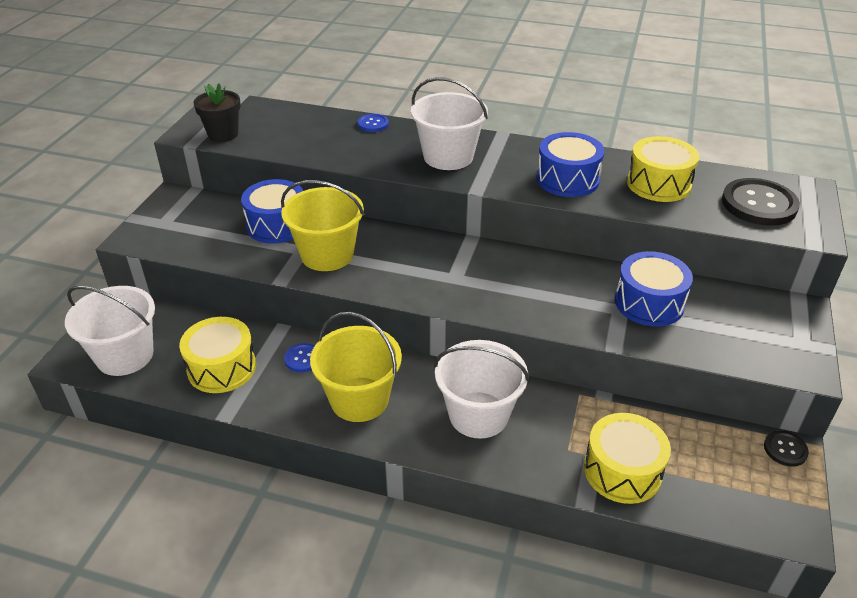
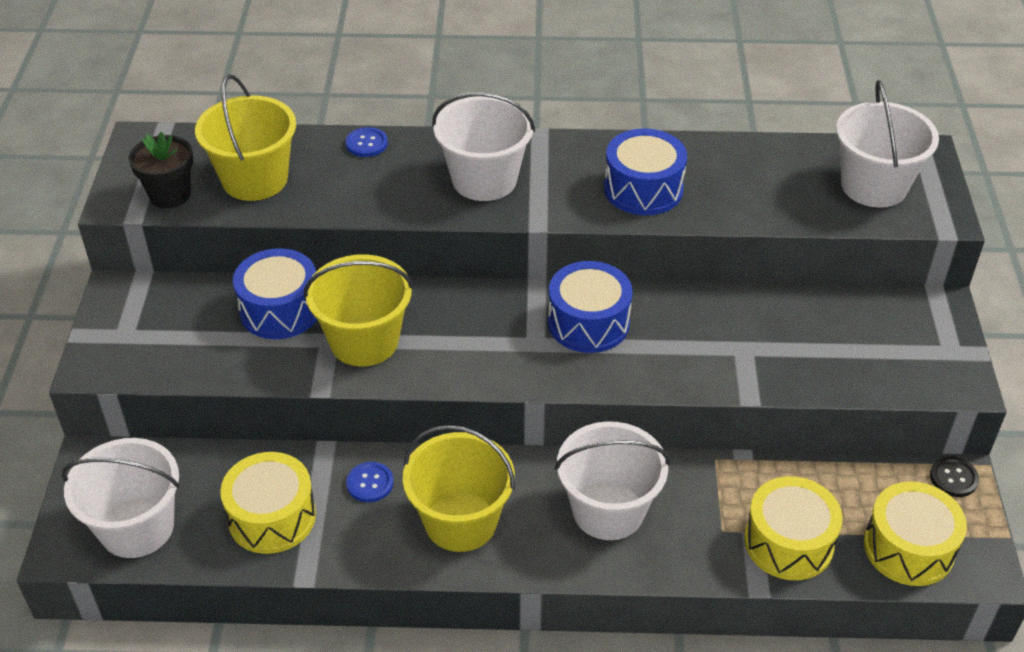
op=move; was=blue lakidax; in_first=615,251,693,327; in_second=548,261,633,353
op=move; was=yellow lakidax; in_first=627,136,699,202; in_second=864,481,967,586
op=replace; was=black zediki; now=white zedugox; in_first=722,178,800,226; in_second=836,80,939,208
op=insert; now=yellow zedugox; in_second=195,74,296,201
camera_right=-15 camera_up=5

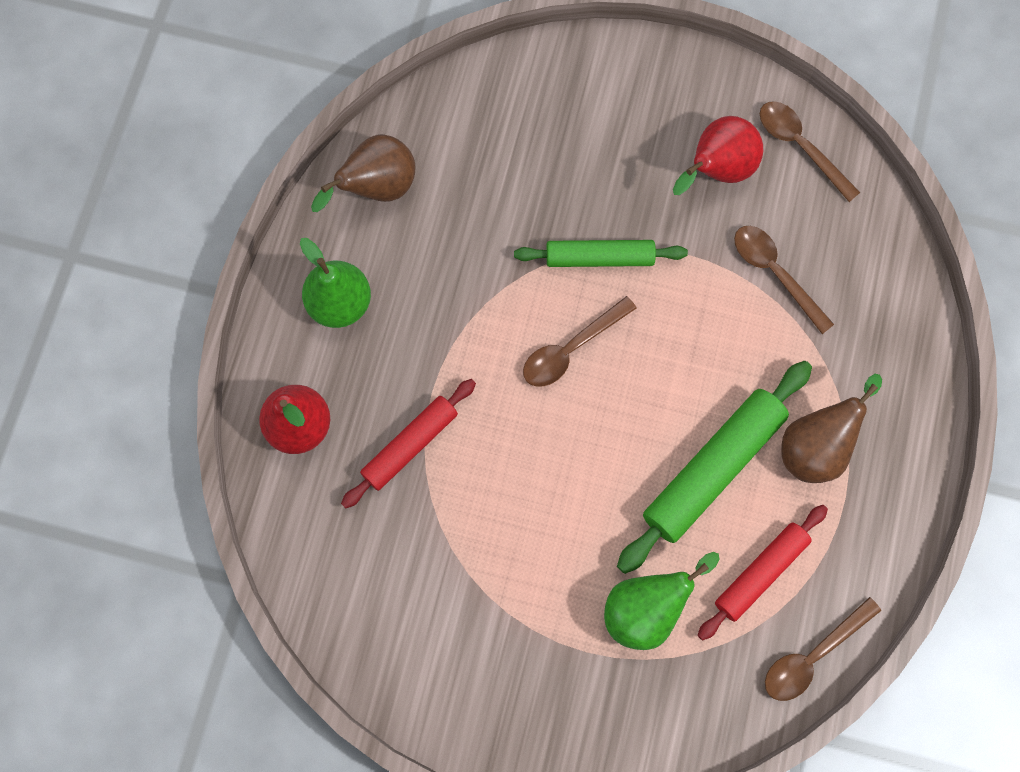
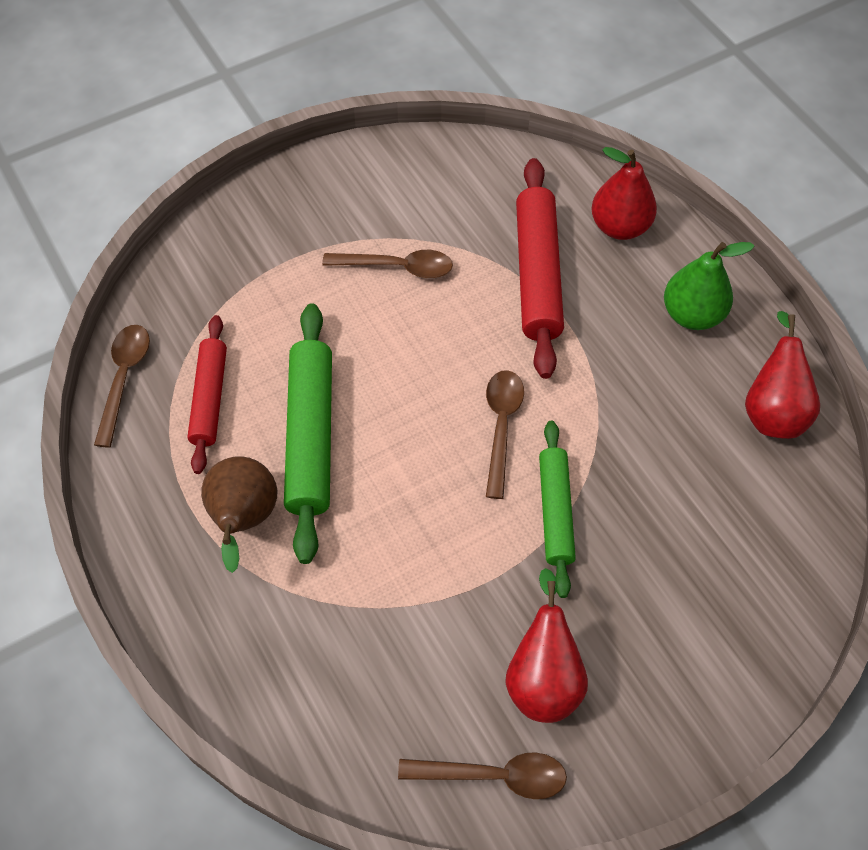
op=recolor; was=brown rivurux; now=red rivurux; in_first=311,134,416,212; in_second=745,311,820,439
op=resize; was=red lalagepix; in_first=341,379,476,508; in_second=516,158,564,379; ratio=1.57
op=rotate; was=green lalagepix; in_first=514,240,688,267; in_second=539,421,576,598; clockwise=-45
op=delete; was=green rivurux; in_first=604,552,719,650
op=move; was=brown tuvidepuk; in_first=734,226,834,334; in_second=322,250,453,278
camera_right=135 camera_up=-15

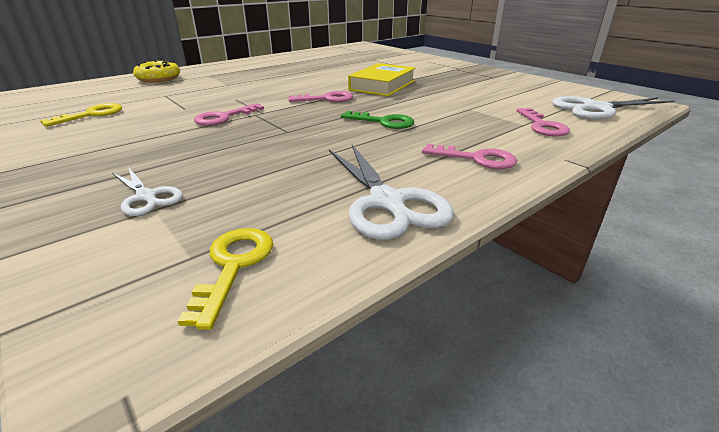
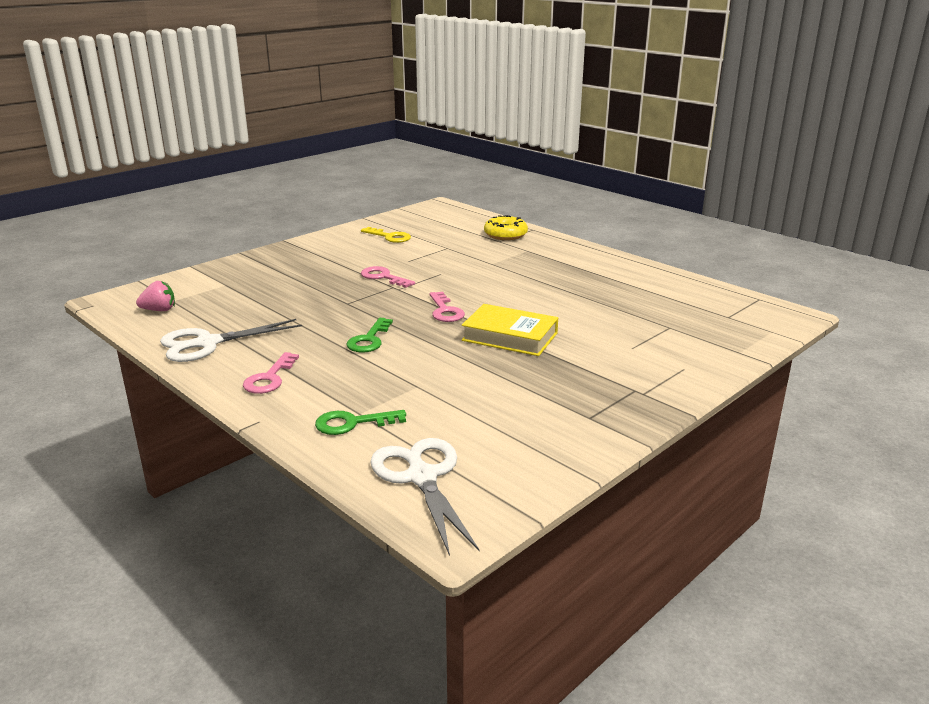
op=delete; was=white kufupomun; in_first=112,167,183,216
op=replace; was=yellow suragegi; now=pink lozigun; in_first=178,228,273,330; in_second=136,281,175,311
op=recolor; was=pink suragegi; now=green suragegi; in_first=516,108,570,136; in_second=315,410,406,435
camera_right=85 camera_up=-5

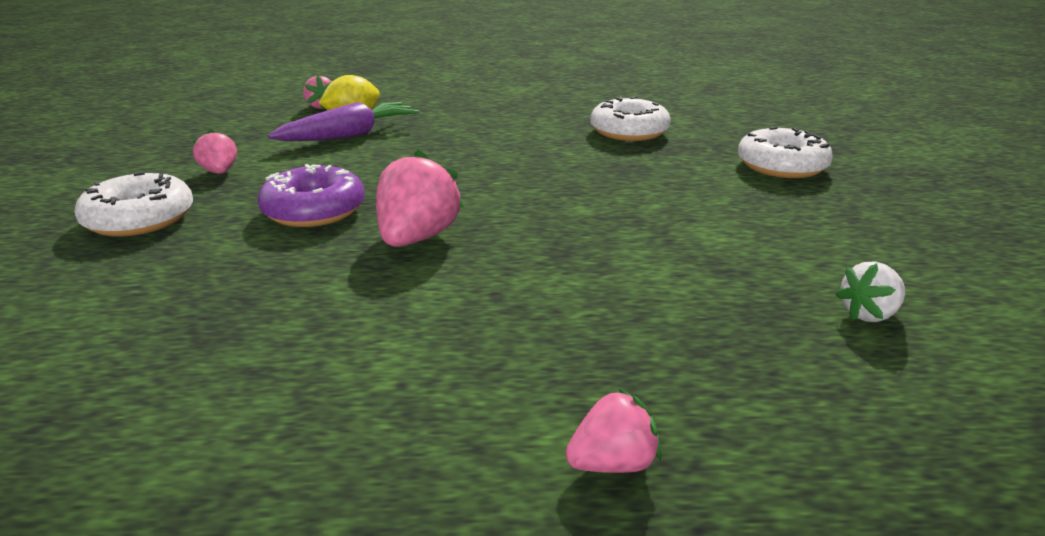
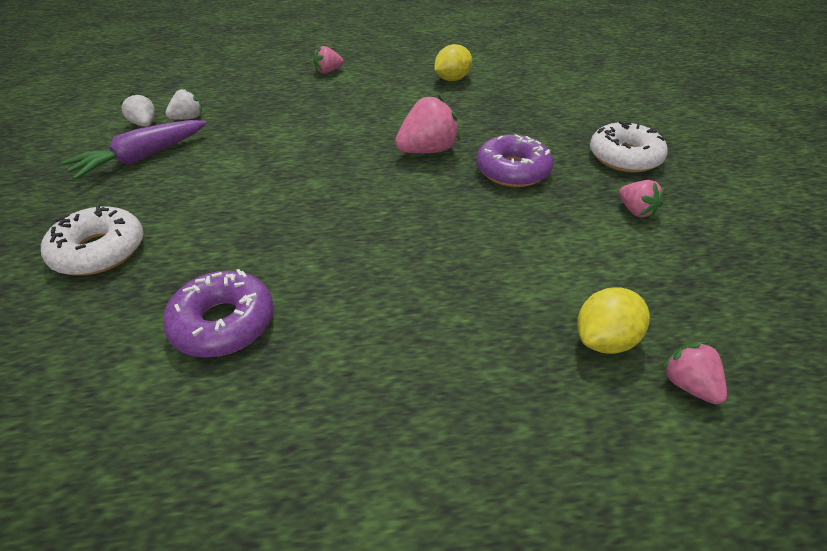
op=move; was=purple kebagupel; in_first=268,102,420,141; in_second=61,120,207,180
op=rotate; was=pink lozigun; in_first=376,150,464,247; in_second=395,94,460,153; clockwise=-135
op=recolor; was=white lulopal; now=purple lulopal; in_first=590,96,671,141; in_second=163,269,274,358
op=insert; now=white lozigun; in_second=120,93,155,127
op=insert; now=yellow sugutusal; in_second=434,44,472,81
camera_right=175 camera_up=15

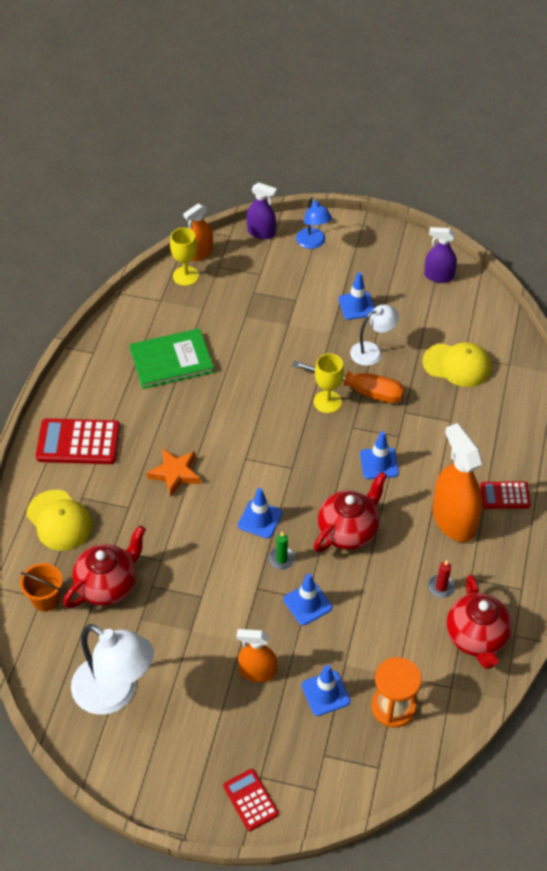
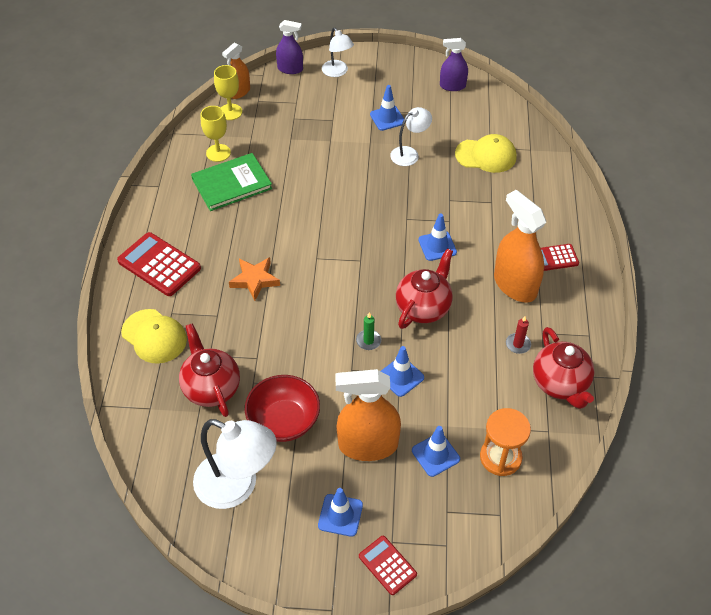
op=delete; was=orange zedugox; in_first=20,563,63,612
op=rotate; was=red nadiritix; in_first=36,418,121,464; in_second=117,232,201,296; clockwise=45
op=rotate; was=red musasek; in_first=63,526,146,608; in_second=179,323,240,417; clockwise=-60
op=resize; was=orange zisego; in_first=236,629,277,682; in_second=335,369,401,461; ratio=1.69
op=move; was=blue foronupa; in_first=238,488,282,539; in_second=318,488,363,537
op=delete; was=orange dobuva; in_first=292,361,404,403
op=recolor; was=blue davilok; now=white davilok; in_first=296,197,332,249; in_second=322,28,354,77
op=move; was=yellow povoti; in_first=314,353,344,413; in_second=201,106,231,162
op=insert; now=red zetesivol; in_second=245,375,320,442
camera_right=-10 camera_up=0

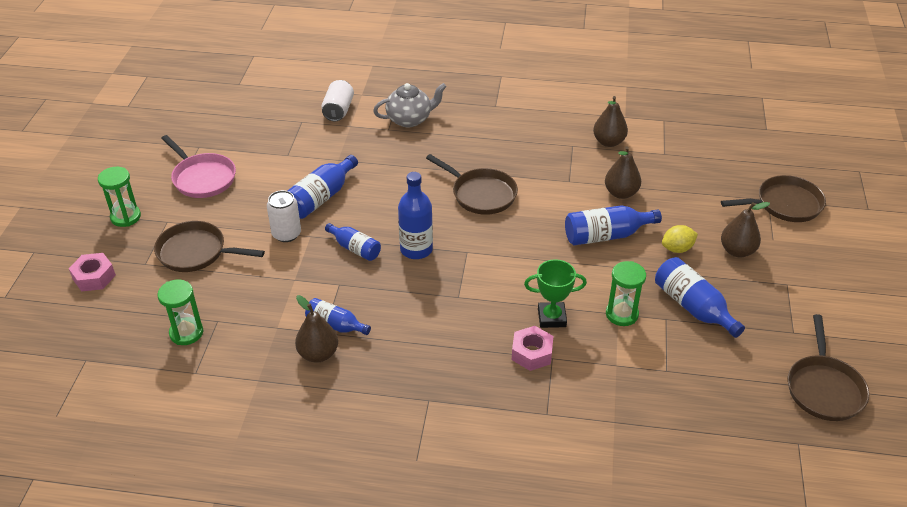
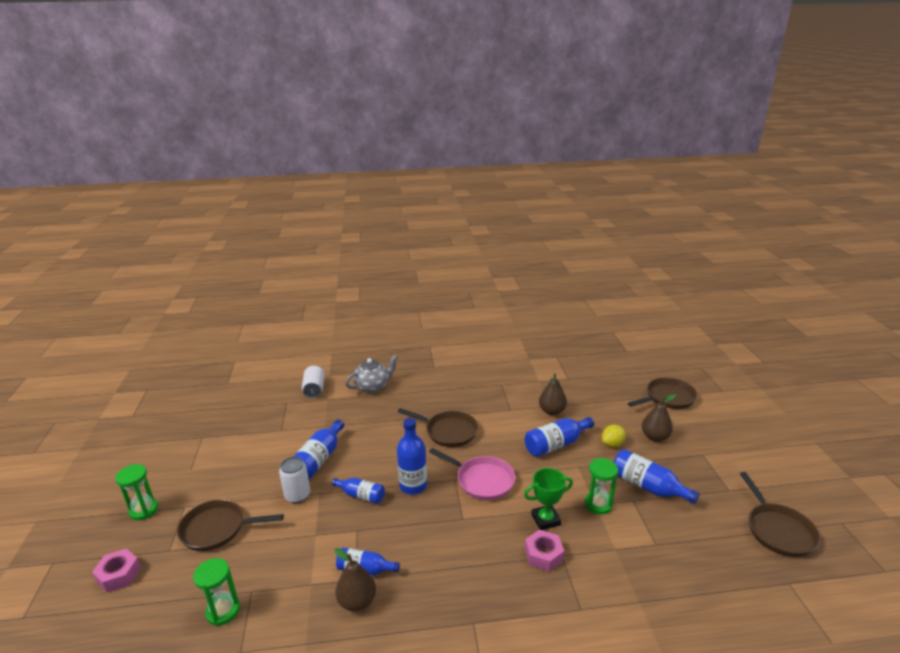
op=move; was=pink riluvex; in_first=161,135,236,198; in_second=429,448,515,500
op=delete; was=brown rivurux; in_first=593,96,628,147
camera_right=-15 camera_up=-15

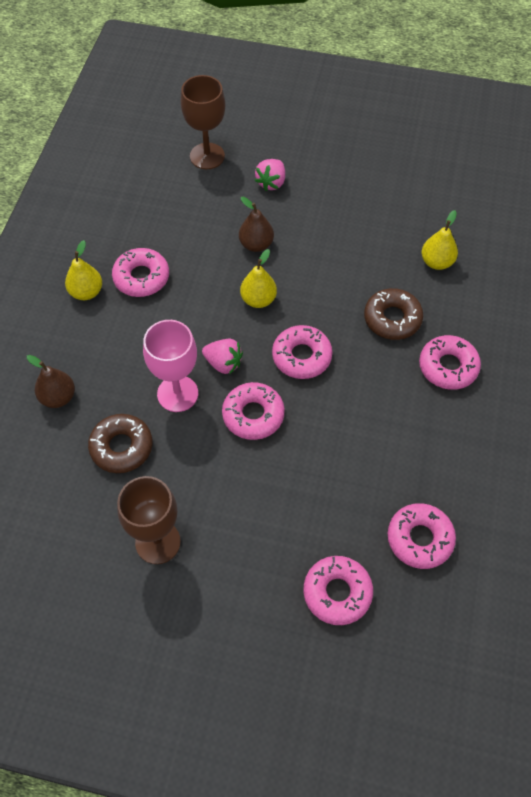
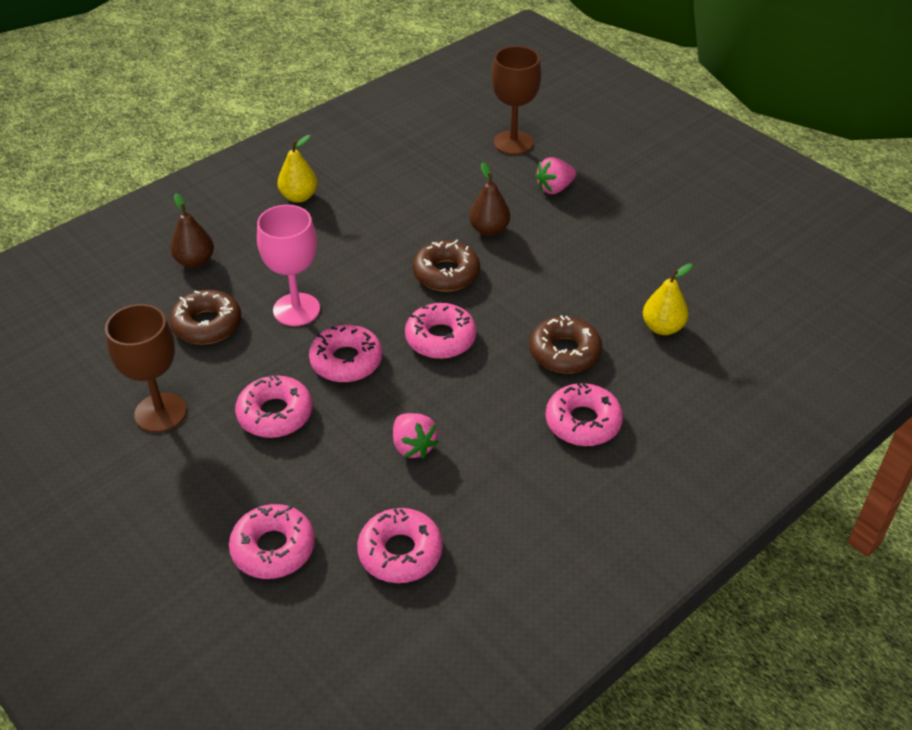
op=move; was=pink lulopal; in_first=112,248,169,297; in_second=235,375,312,438
op=move; was=pink lozigun; in_first=202,339,243,375; in_second=393,413,439,459
op=replace; was=yellow rivurux; now=brown lulopal; in_first=240,249,277,308; in_second=413,239,480,292
camera_right=35 camera_up=-15

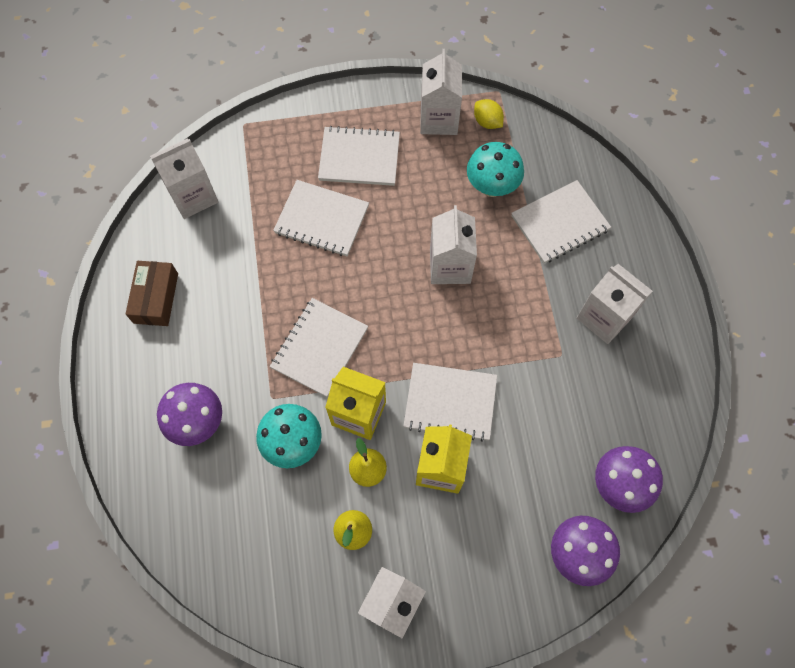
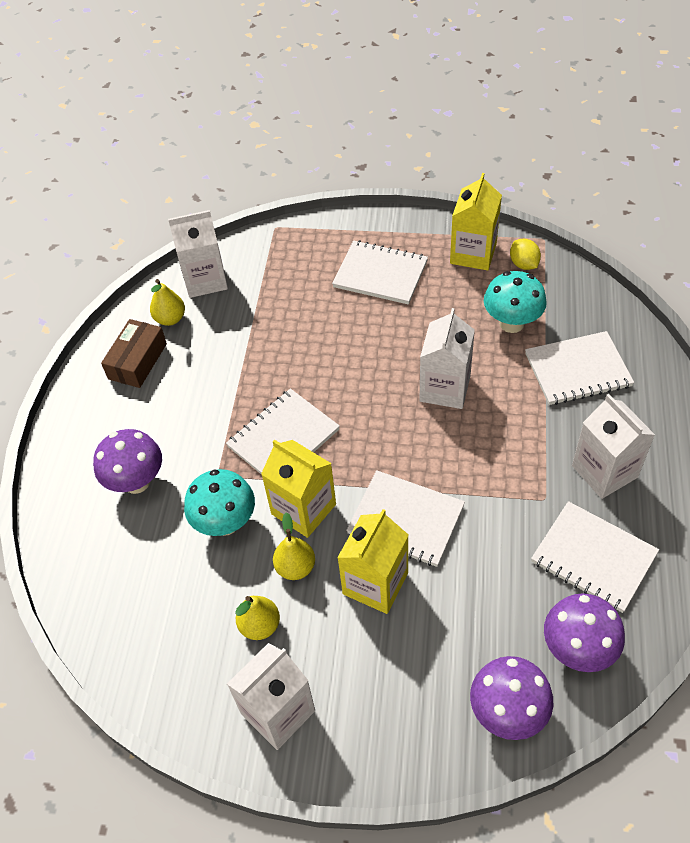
op=move; was=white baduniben; in_first=273,180,369,256; in_second=531,501,659,613
op=recolor; was=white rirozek; now=yellow rirozek; in_first=420,49,462,135; in_second=450,173,502,270
op=insert; now=yellow rivurux; in_second=150,279,185,326
camera_right=20 camera_up=-15

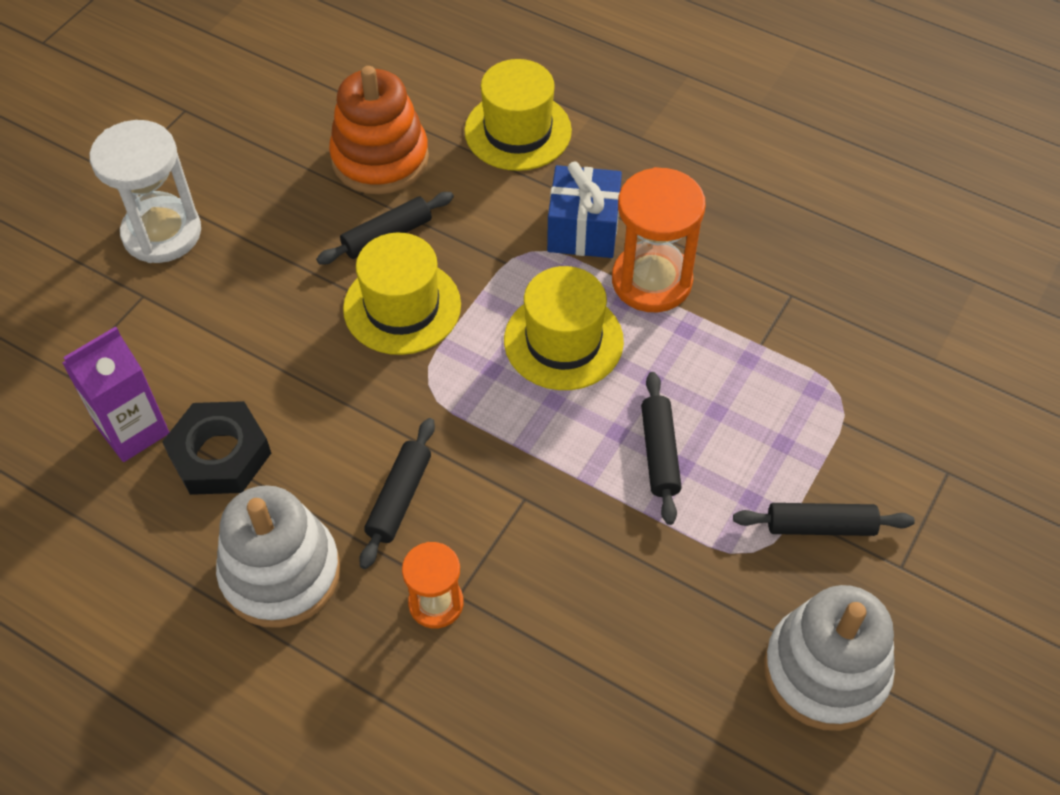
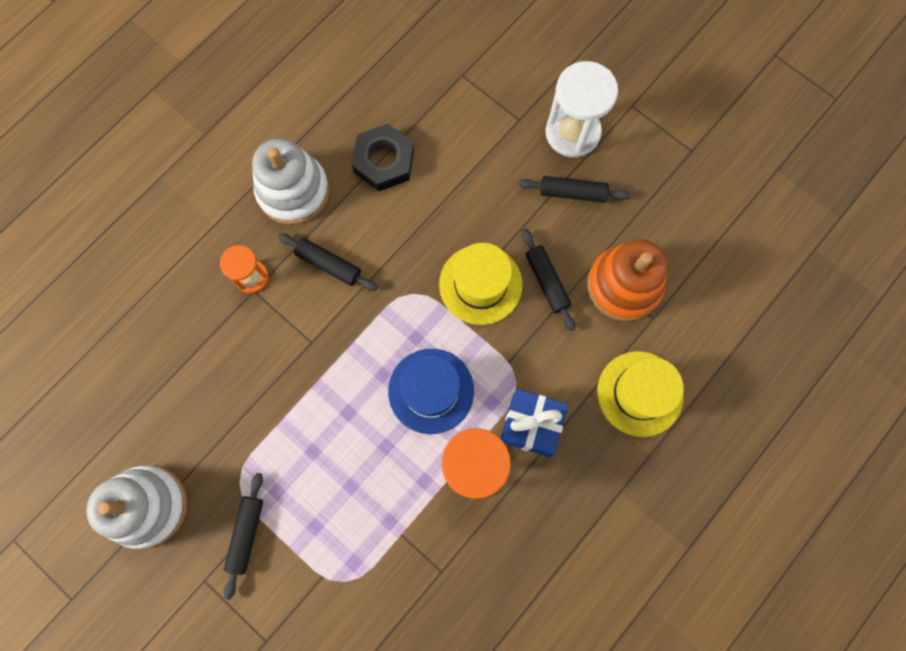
op=delete; was=purple rirozek; in_first=62,326,169,462
op=recolor; was=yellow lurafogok; now=blue lurafogok; in_first=504,266,624,390; in_second=388,349,474,434
op=move; was=black lalagepix; in_first=641,372,682,525; in_second=519,176,631,203
camera_right=100 camera_up=20

